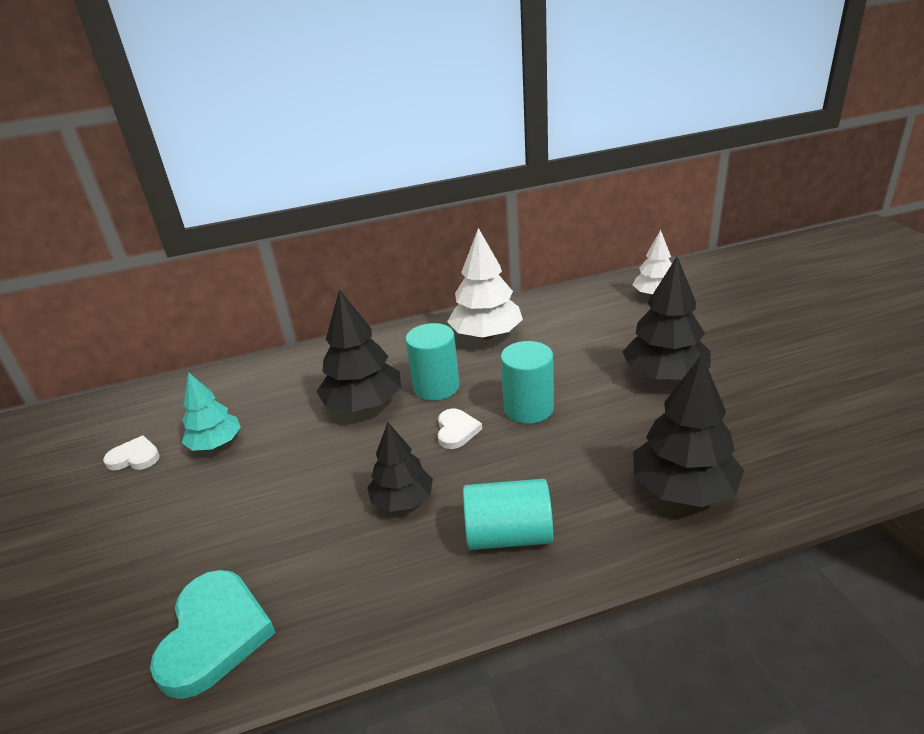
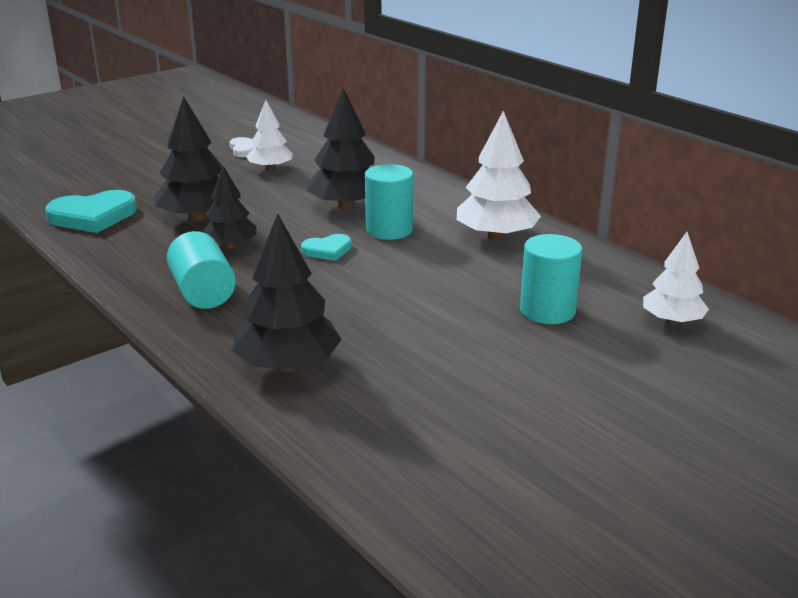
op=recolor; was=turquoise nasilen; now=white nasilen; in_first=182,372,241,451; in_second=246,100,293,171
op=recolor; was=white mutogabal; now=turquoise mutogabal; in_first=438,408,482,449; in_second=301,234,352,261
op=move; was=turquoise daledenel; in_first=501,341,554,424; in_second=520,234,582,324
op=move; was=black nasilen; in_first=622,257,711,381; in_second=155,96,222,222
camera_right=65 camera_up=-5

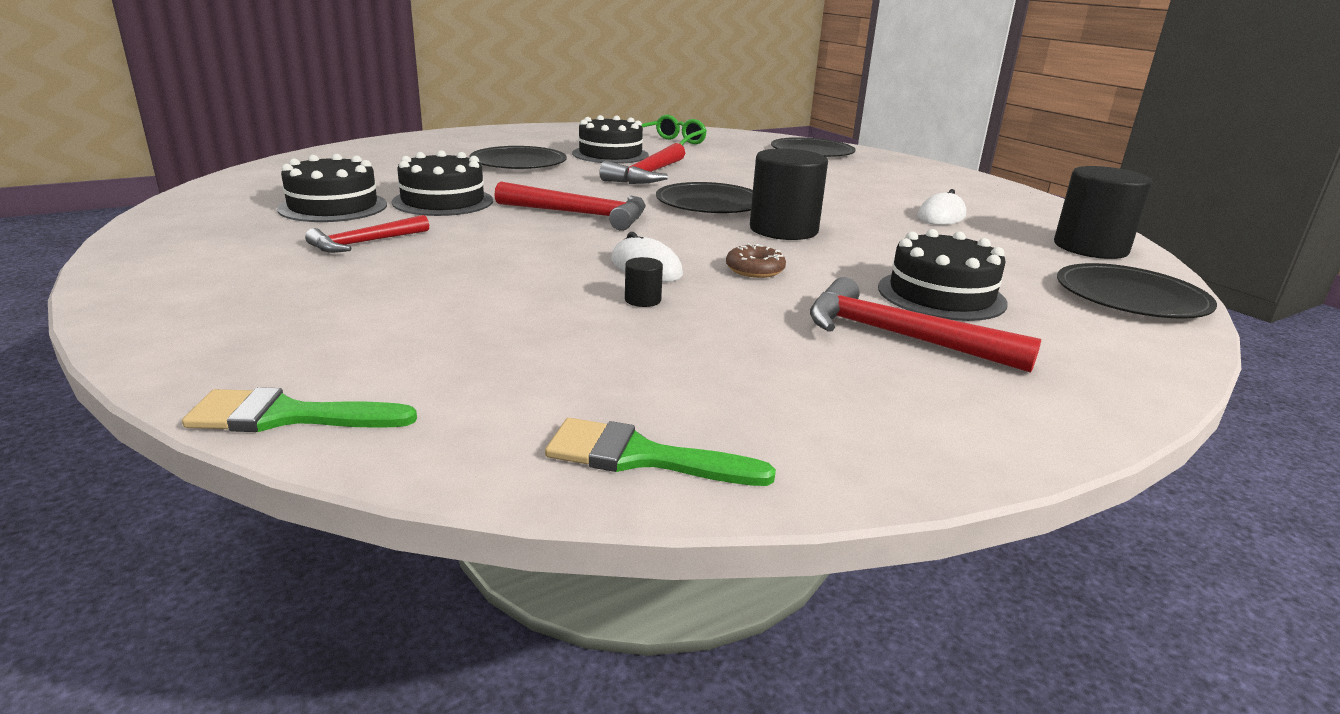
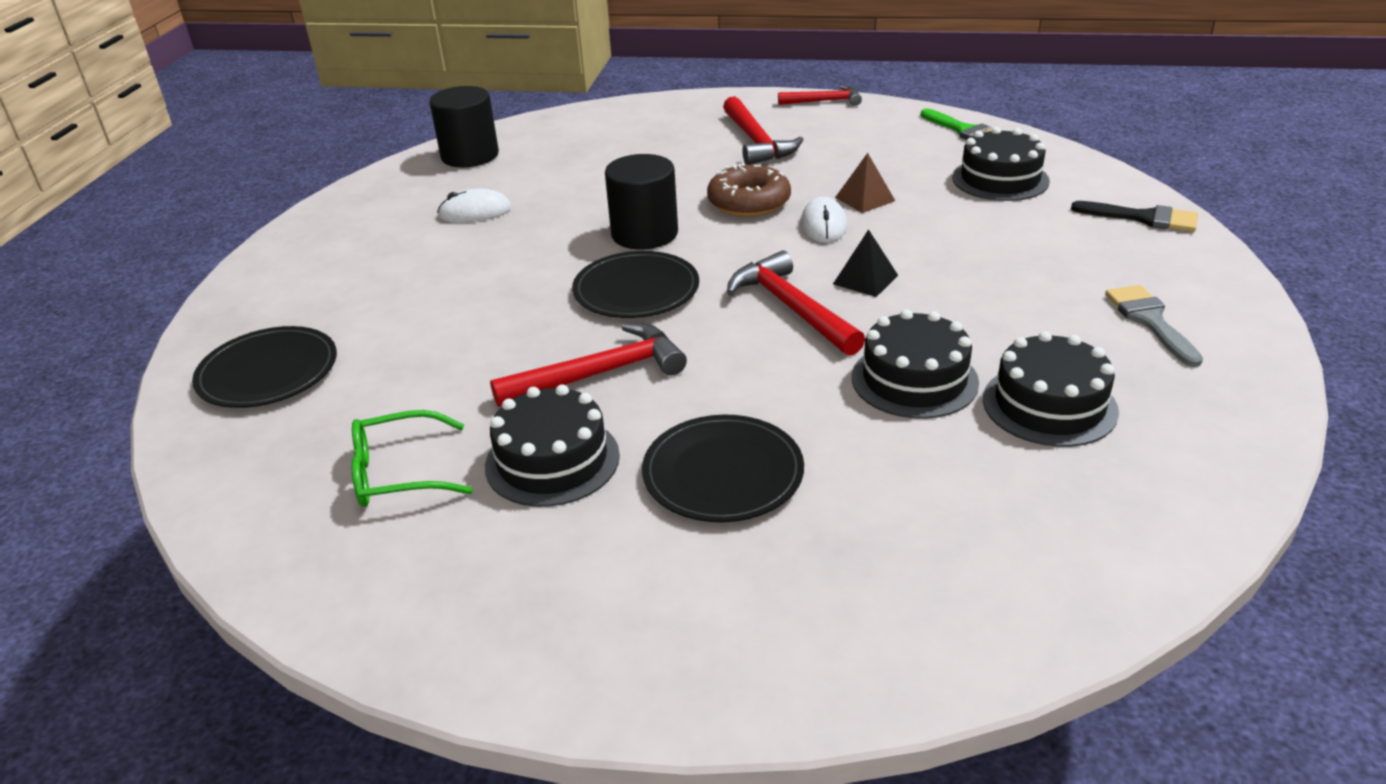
op=delete; was=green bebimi; in_first=182,387,417,432
op=move; was=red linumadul; in_first=305,215,429,253; in_second=778,85,862,106
op=replace; was=black daledenel; now=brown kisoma; in_first=625,257,663,307; in_second=835,153,895,213
op=resize; was=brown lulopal; in_first=726,243,786,278; in_second=707,162,791,217; ratio=1.73
op=move; was=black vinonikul; in_first=878,229,1008,321; in_second=952,127,1050,201
op=delete; was=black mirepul; in_first=1057,263,1217,319
op=insert; now=black kisoma; in_second=833,229,898,297
op=insert; now=black bebimi; in_second=1071,201,1198,232
op=insert; now=grey bebimi; in_second=1105,285,1203,367
camera_right=-135 camera_up=10

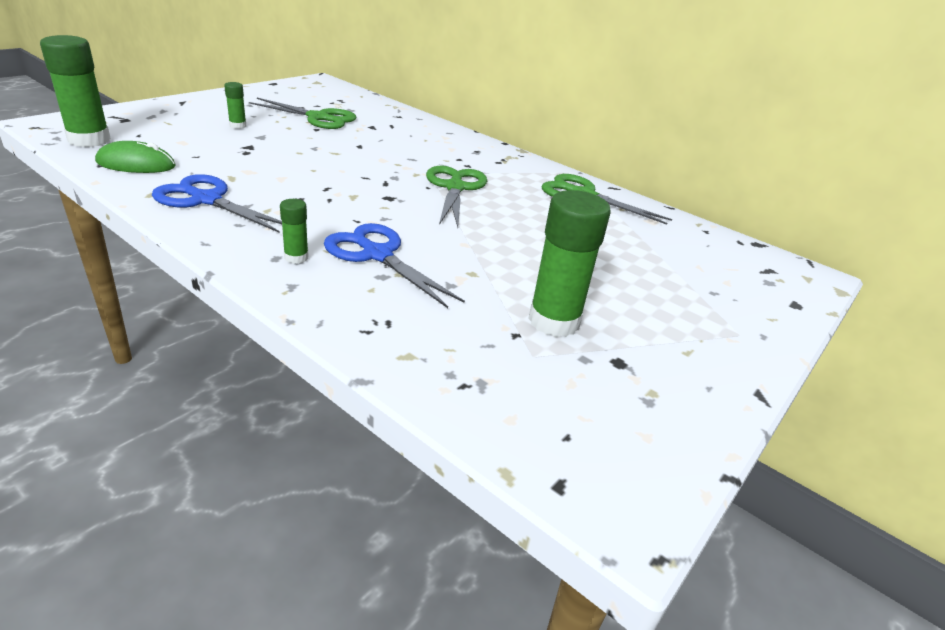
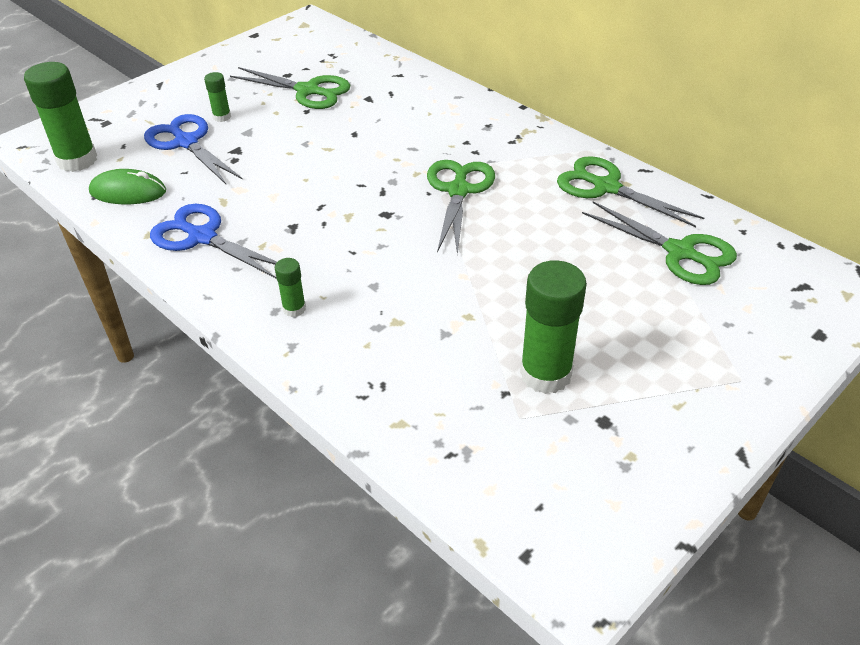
op=move; was=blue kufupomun; in_first=324,223,465,308; in_second=144,114,242,184
op=insert; now=green kufupomun; in_second=582,201,737,285
camera_right=10 camera_up=10

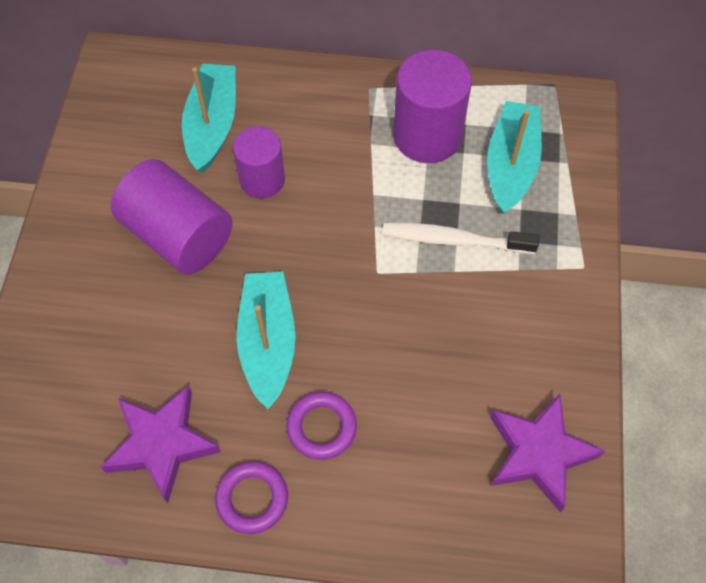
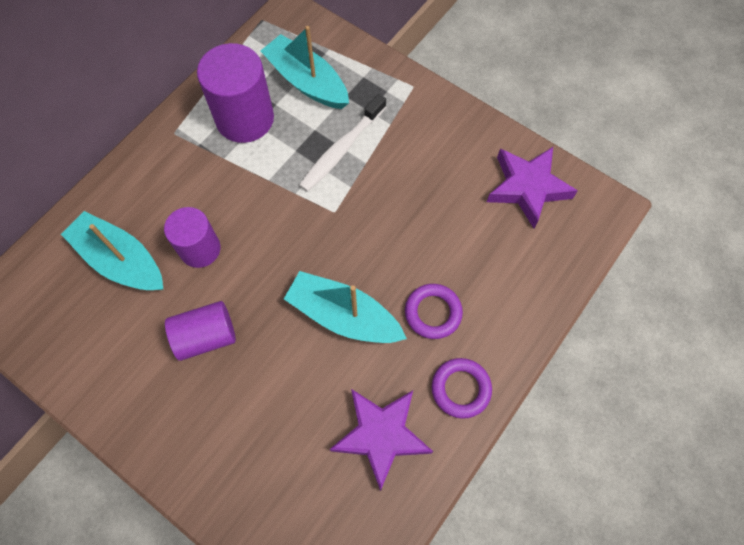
op=resize; was=purple daledenel; in_first=111,159,233,274; in_second=165,301,236,361; ratio=0.64
camera_right=-60 camera_up=5

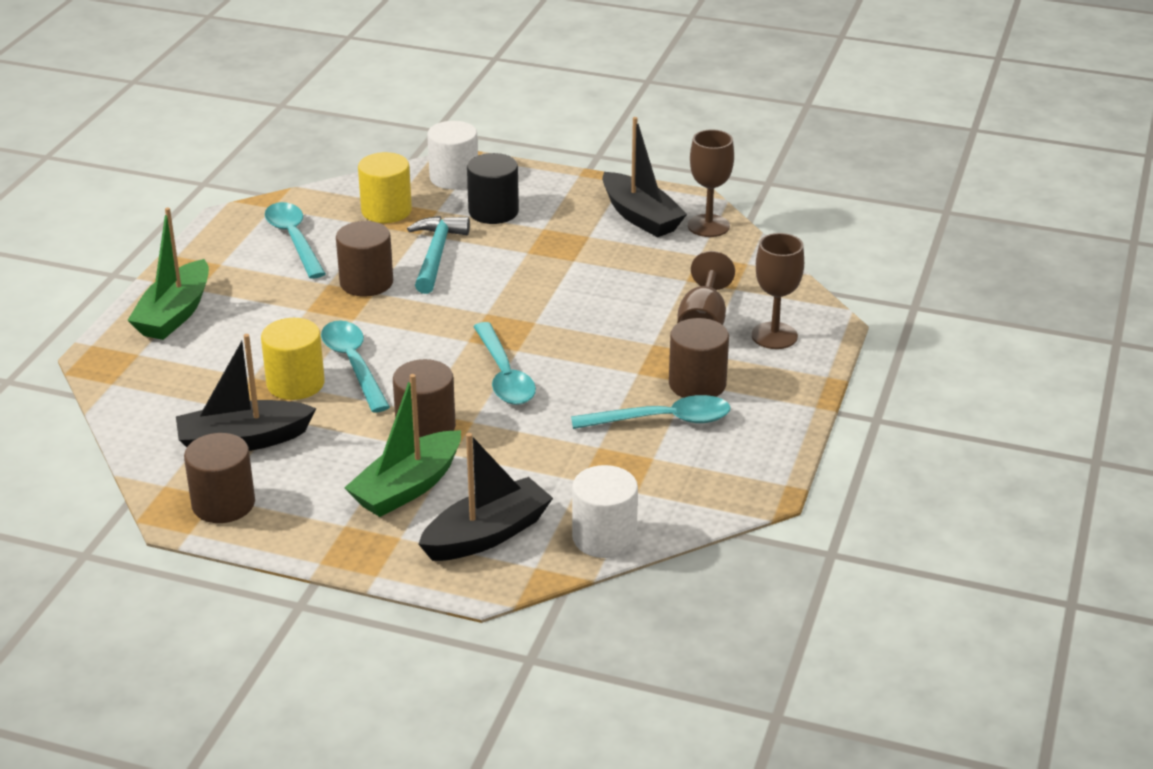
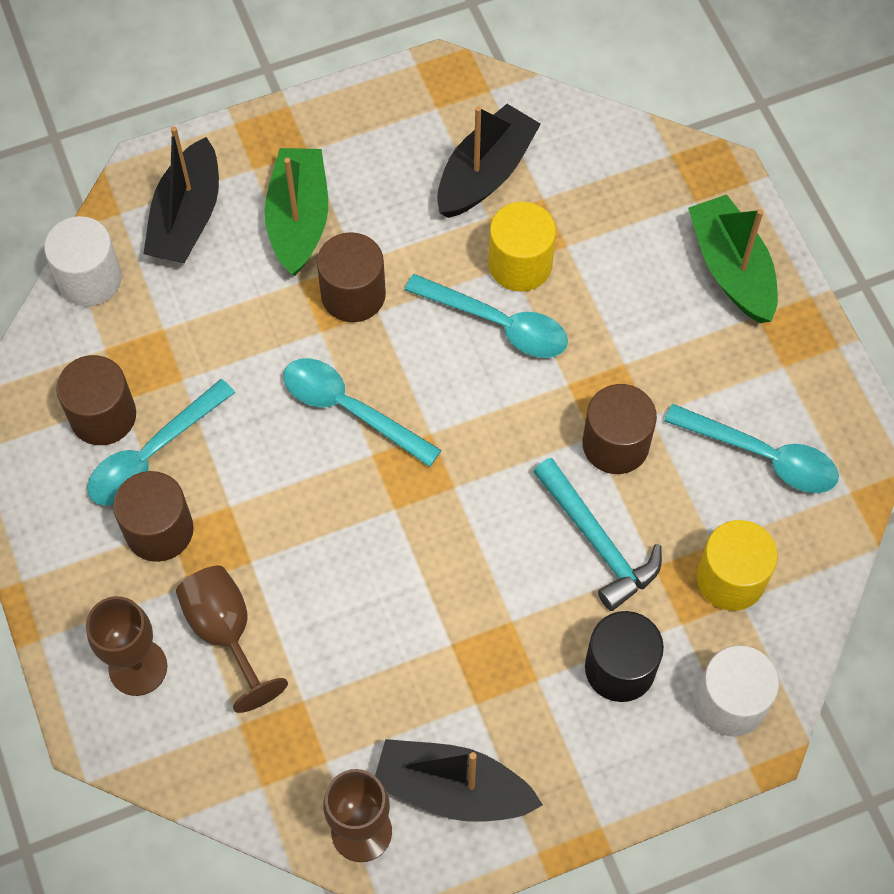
op=move; was=brown daledenel; in_first=184,433,255,523; in_second=56,355,136,445
camera_right=140 camera_up=30

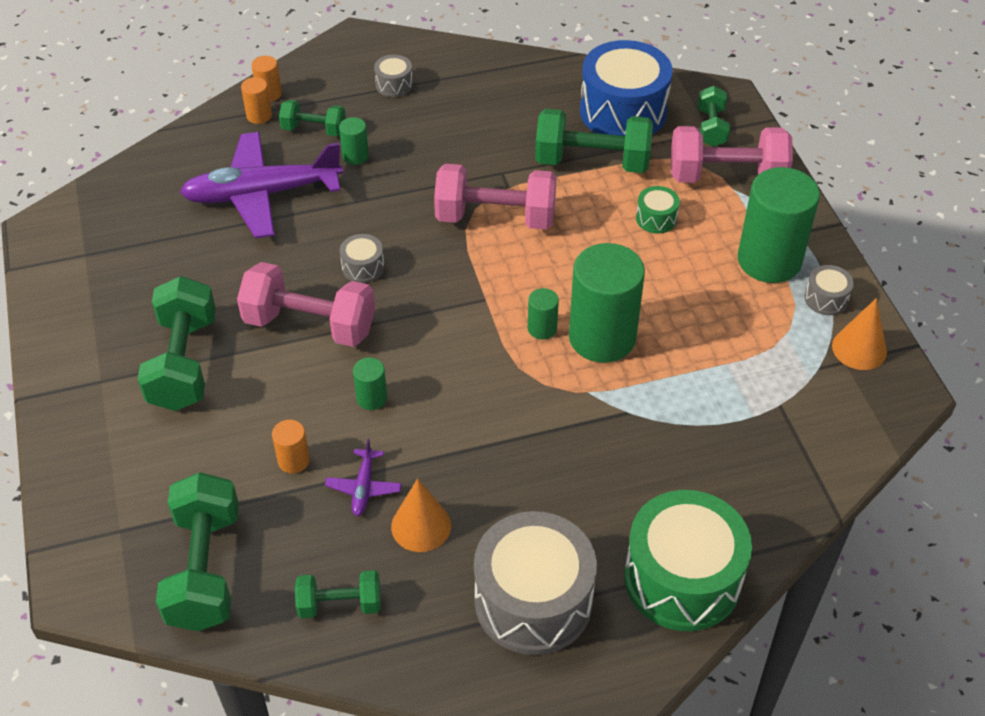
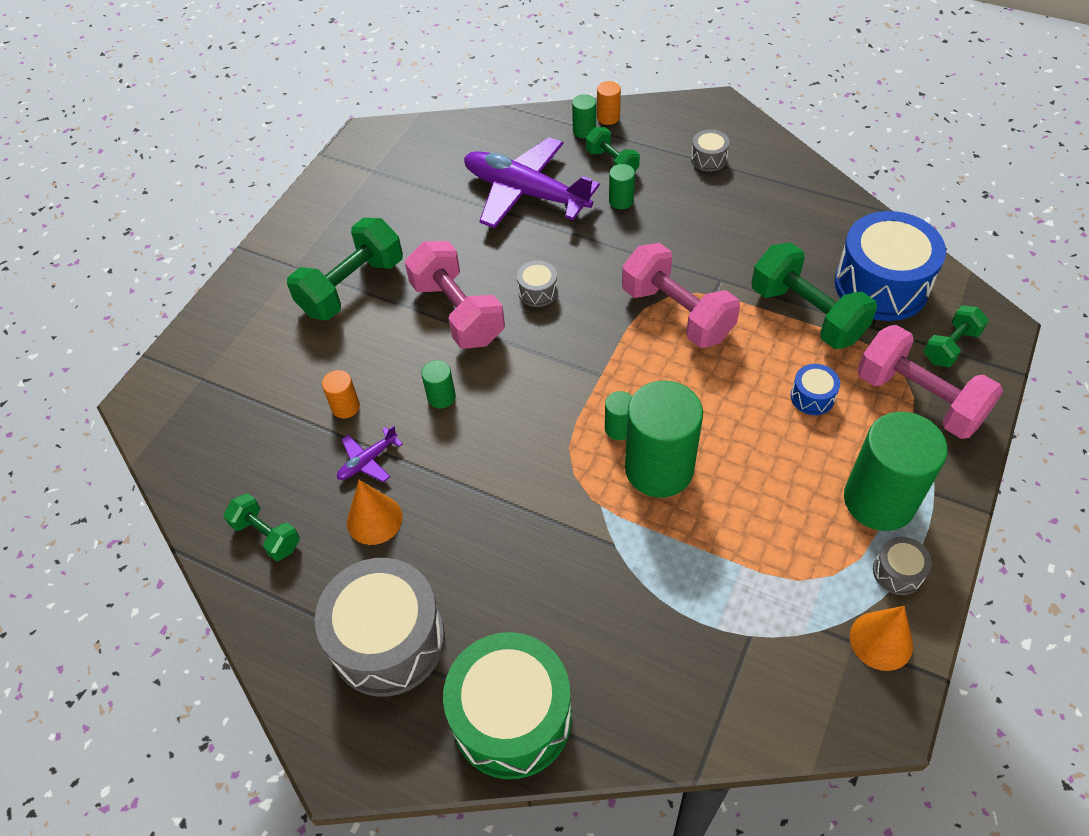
op=delete; was=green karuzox; in_first=156,472,239,631
op=recolor; was=orange daledenel; now=green daledenel; in_first=241,77,272,124; in_second=572,94,596,138
op=recolor; was=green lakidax; now=blue lakidax; in_first=636,186,680,234; in_second=791,364,840,415
camera_right=45 camera_up=5

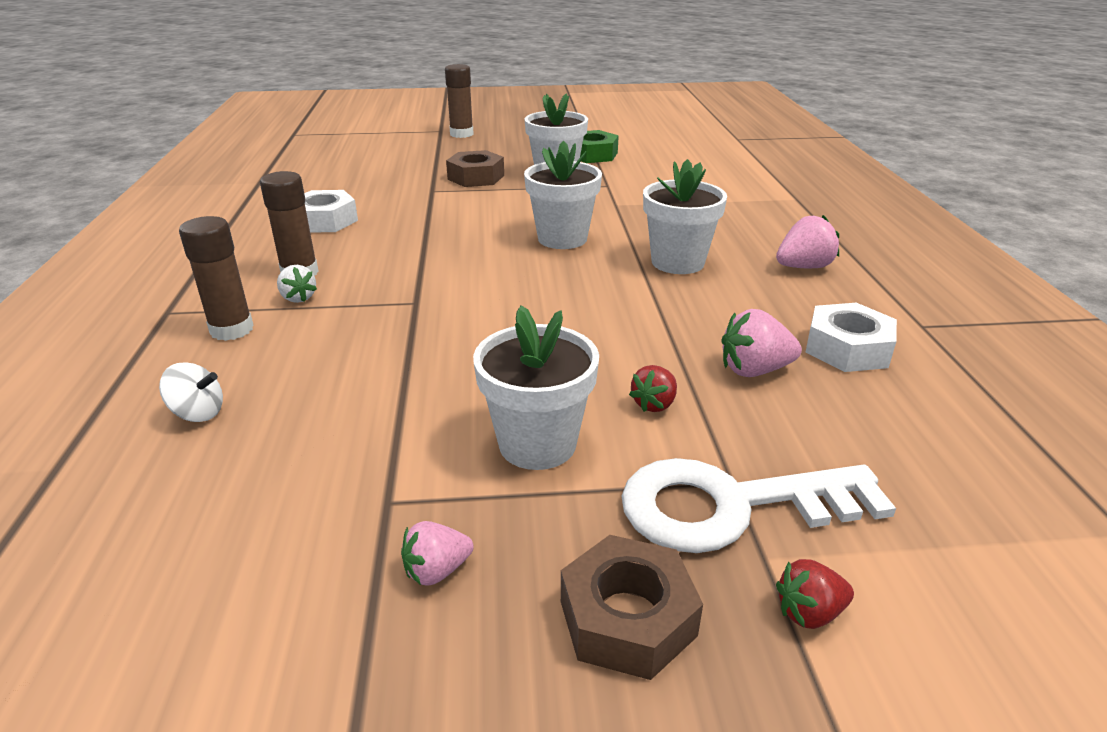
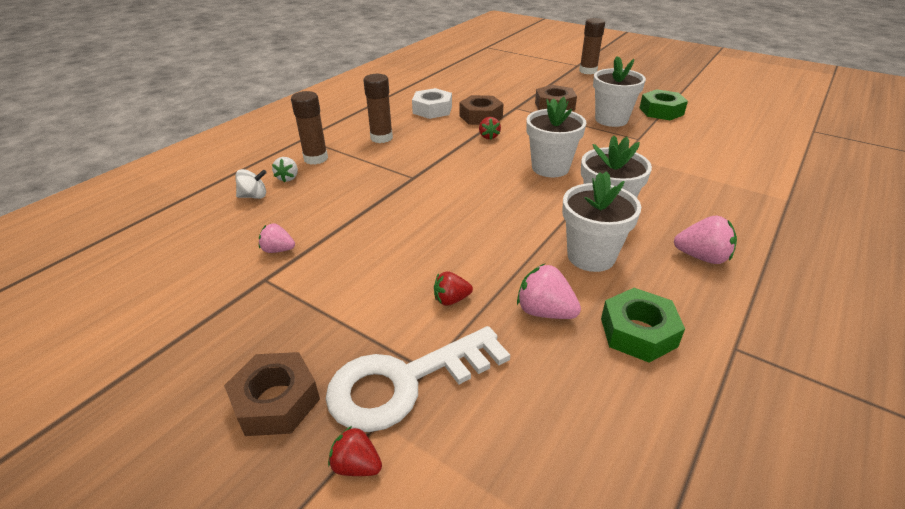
op=rotate; was=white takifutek; in_first=159,362,223,422; in_second=235,169,267,199; clockwise=-60
op=move; was=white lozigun; in_first=277,265,317,303; in_second=272,157,298,182
op=move; was=pink lozigun; in_first=401,521,474,586; in_second=259,223,295,253
op=move; was=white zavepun; in_first=473,305,599,470; in_second=562,171,641,272
op=rotate; was=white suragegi; in_first=622,458,896,553; in_second=326,326,510,432; clockwise=-60
op=recolor; was=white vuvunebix; now=green vuvunebix; in_first=805,303,897,372; in_second=601,288,685,363
op=insert; now=brown vuvunebix; in_second=459,95,504,125
op=insert; now=red lozigun; in_second=479,117,501,139
camera_right=40 camera_up=5

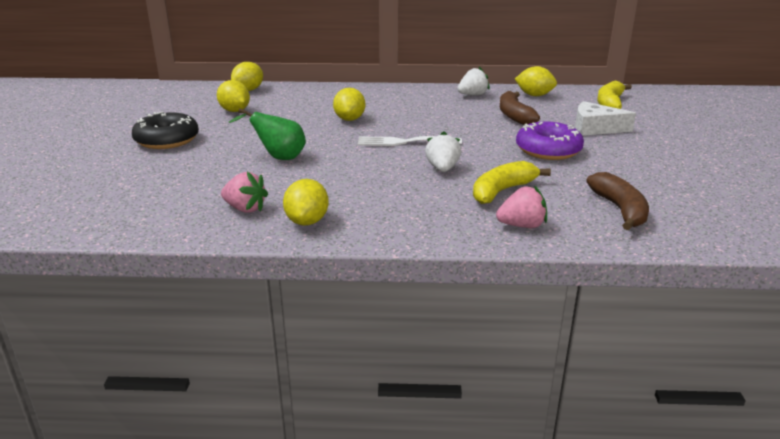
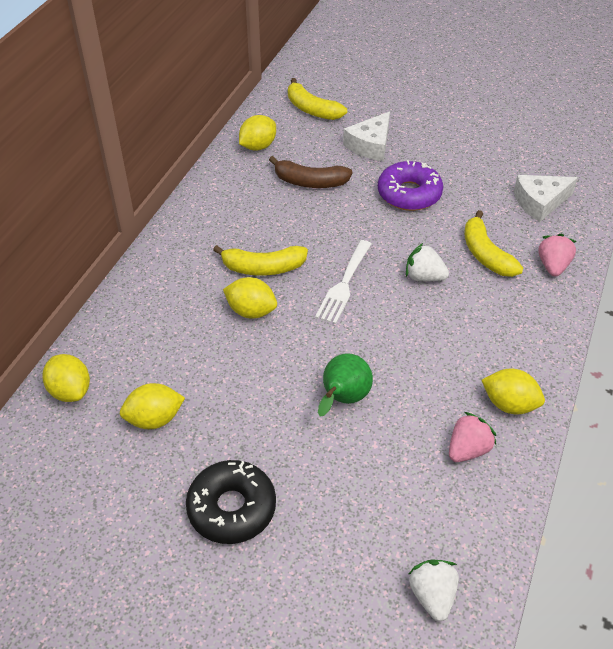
op=move; was=white lozigun; in_first=457,67,490,95; in_second=409,560,459,621
op=replace; was=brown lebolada; now=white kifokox; in_first=586,172,649,230; in_second=514,175,578,222
op=insert; now=yellow lebolada; in_second=213,245,308,276
camera_right=-70 camera_up=20

